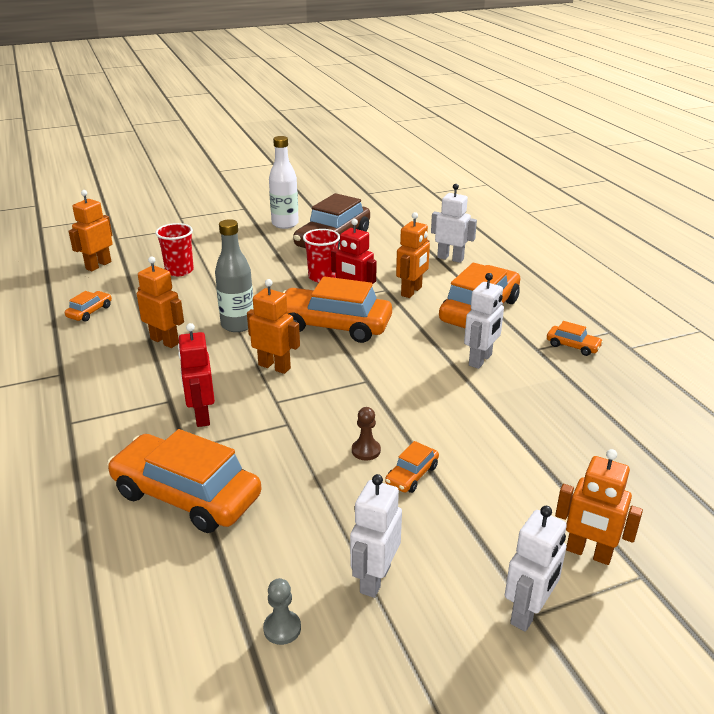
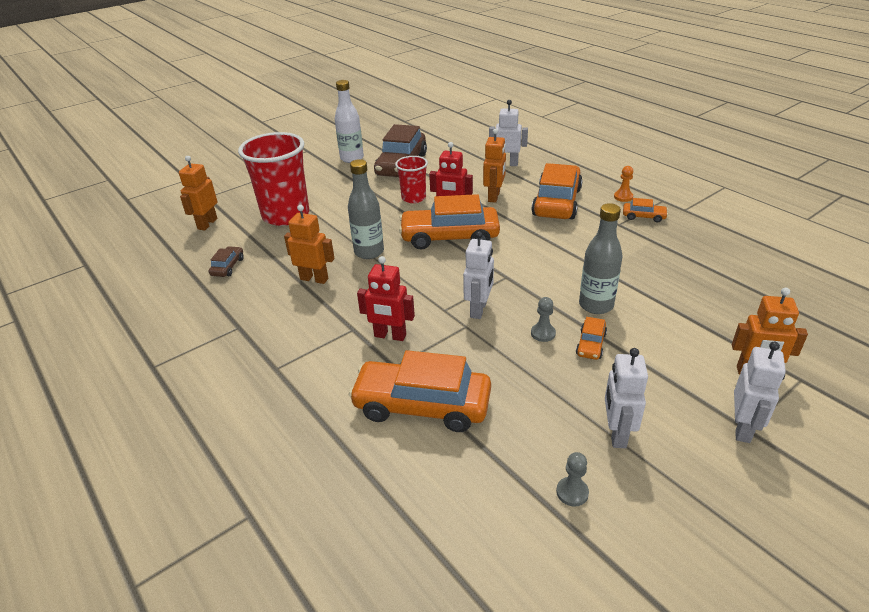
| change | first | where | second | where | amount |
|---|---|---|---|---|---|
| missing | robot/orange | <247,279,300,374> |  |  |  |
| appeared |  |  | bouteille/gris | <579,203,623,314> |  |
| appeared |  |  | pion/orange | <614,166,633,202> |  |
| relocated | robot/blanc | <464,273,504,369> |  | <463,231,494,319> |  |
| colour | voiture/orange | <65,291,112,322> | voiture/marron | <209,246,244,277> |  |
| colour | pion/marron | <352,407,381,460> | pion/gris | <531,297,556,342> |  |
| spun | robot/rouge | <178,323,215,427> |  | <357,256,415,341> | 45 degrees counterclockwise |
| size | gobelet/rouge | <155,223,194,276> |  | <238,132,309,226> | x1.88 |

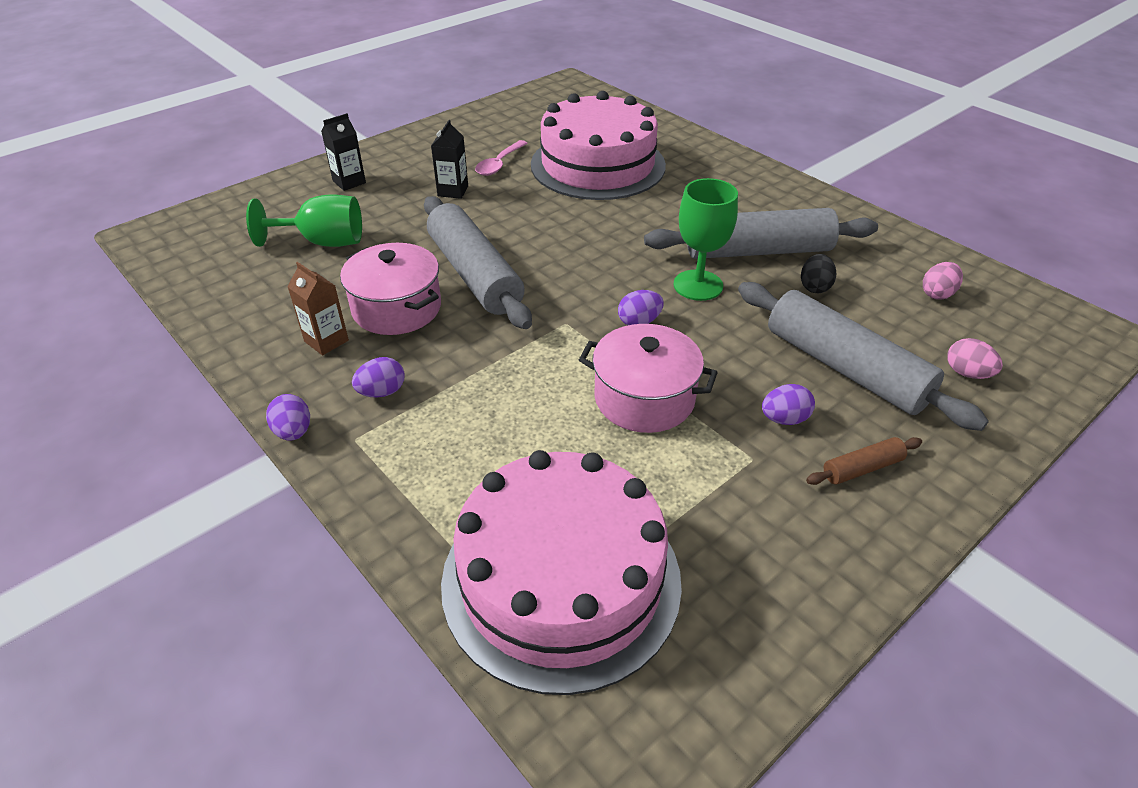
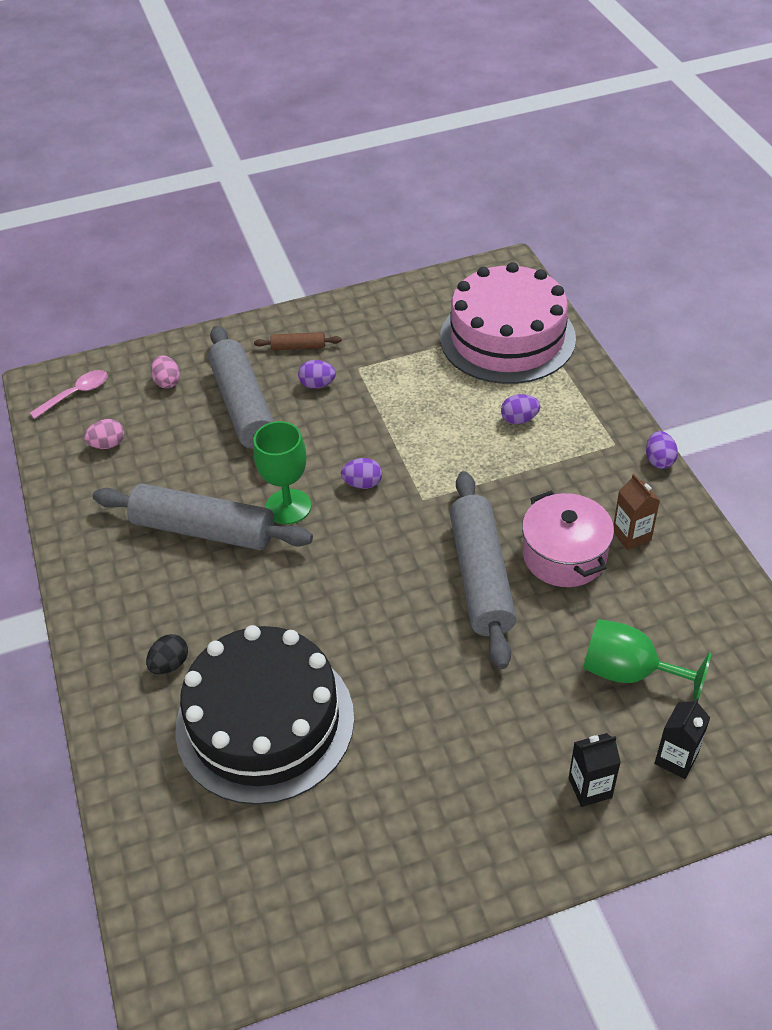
| change | first | where | second | where | amount |
|---|---|---|---|---|---|
| missing | marmite/rose | <579,324,718,433> |  |  |  |
| relocated | œuf/violet | <352,357,405,398> |  | <501,394,540,424> |  |
| relocated | brique de lait/noir | <431,120,468,199> |  | <654,699,710,779> |  |
| relocated | cuillère/rose | <475,140,528,176> |  | <30,370,108,419> |  |
| relocated | œuf/noir | <801,254,836,293> |  | <146,634,188,674> |  |
| colour | gâteau/rose | <531,91,666,200> | gâteau/noir | <175,625,354,805> |  |

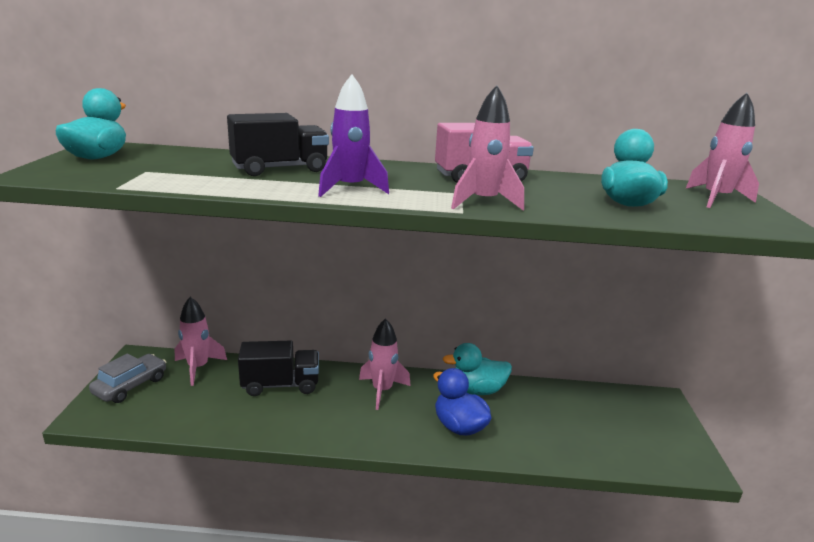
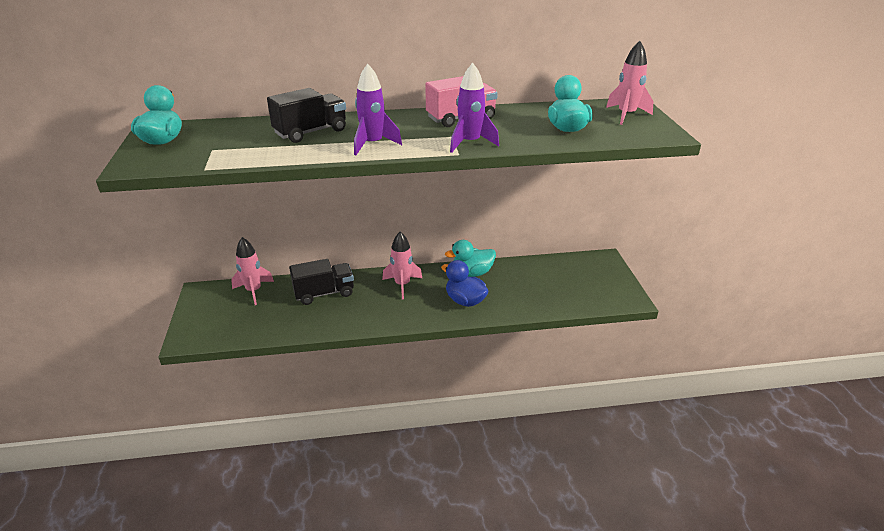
| change | first | where | second | where | amount |
|---|---|---|---|---|---|
| missing | voiture/gris | <89,354,166,403> |  |  |  |
| colour | fusée/rose | <451,85,524,211> | fusée/violet | <450,63,499,153> |  |

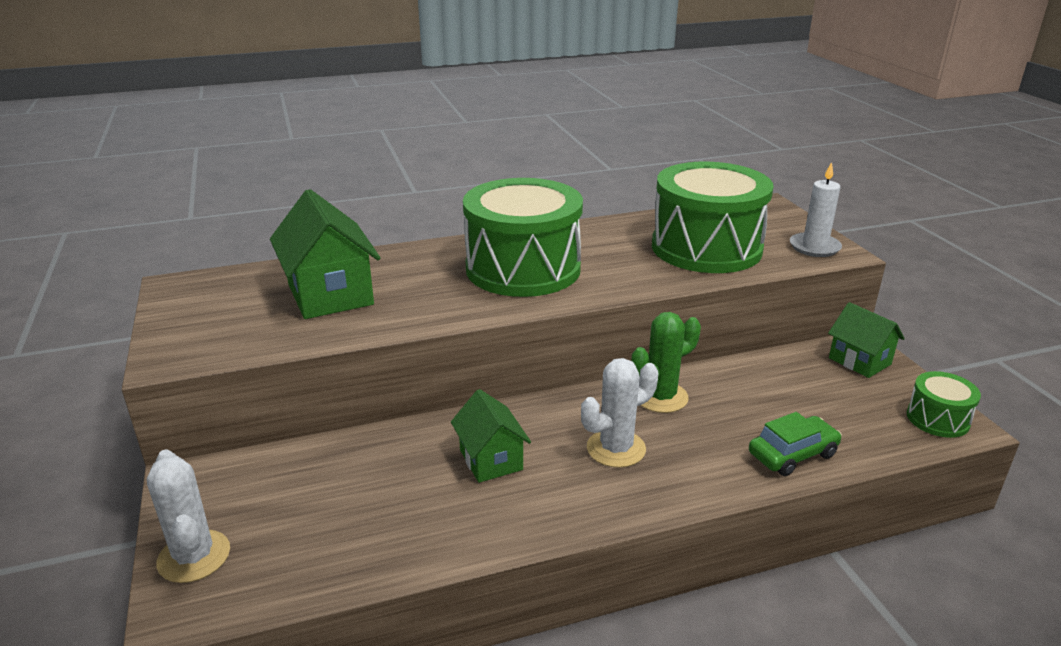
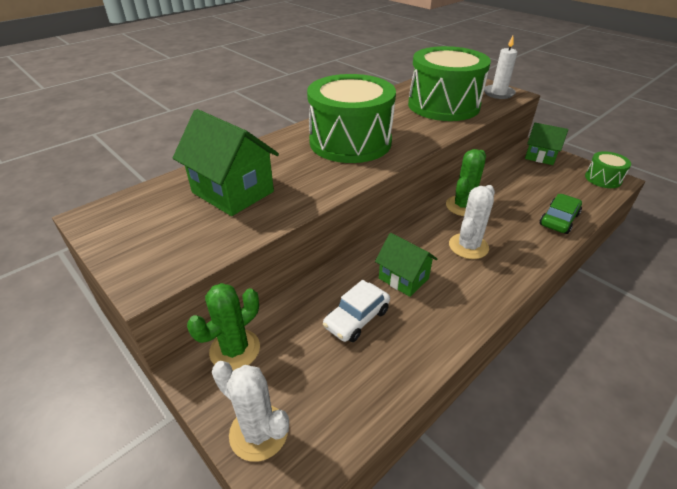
| change | first | where | second | where | amount |
|---|---|---|---|---|---|
| appeared |  |  | cactus/vert | <187,283,260,371> |  |
| appeared |  |  | voiture/blanc | <323,280,390,342> |  |

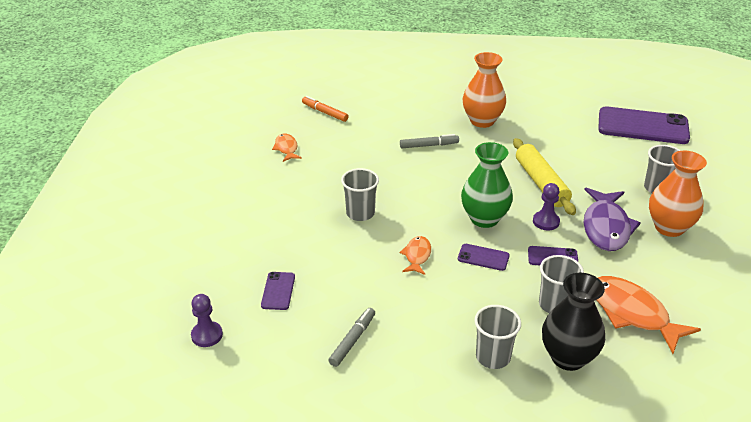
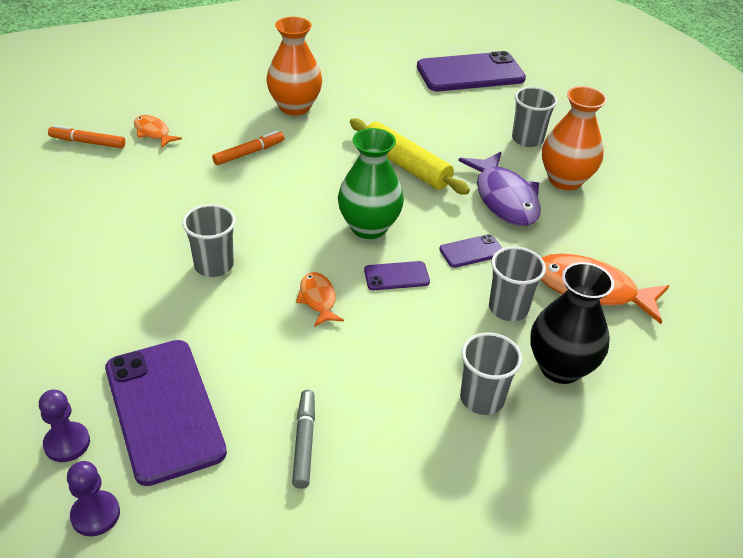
| change | first | where | second | where | amount |
|---|---|---|---|---|---|
| relocated | poisson/orange | <272,134,302,162> |  | <134,115,182,148> |  |
| relocated | pion/violet | <533,183,560,230> |  | <39,390,90,462> |  |
| colour | feutre/gris | <400,134,459,148> | feutre/orange | <212,131,285,165> |  |
| size | téléphone/violet | <261,272,295,310> |  | <105,340,227,486> | x2.19 |

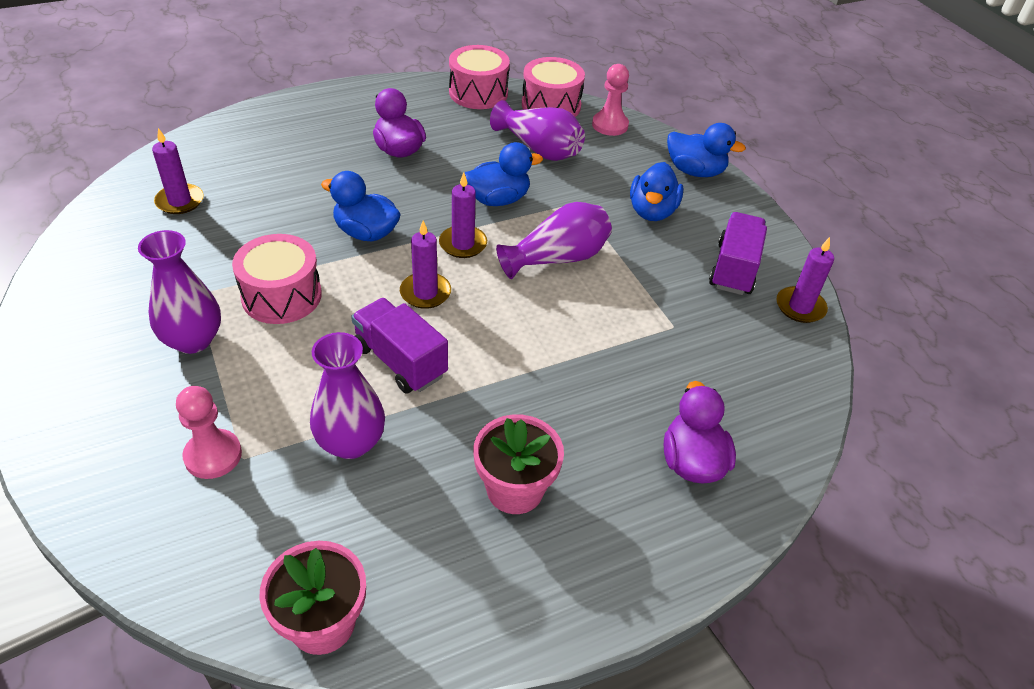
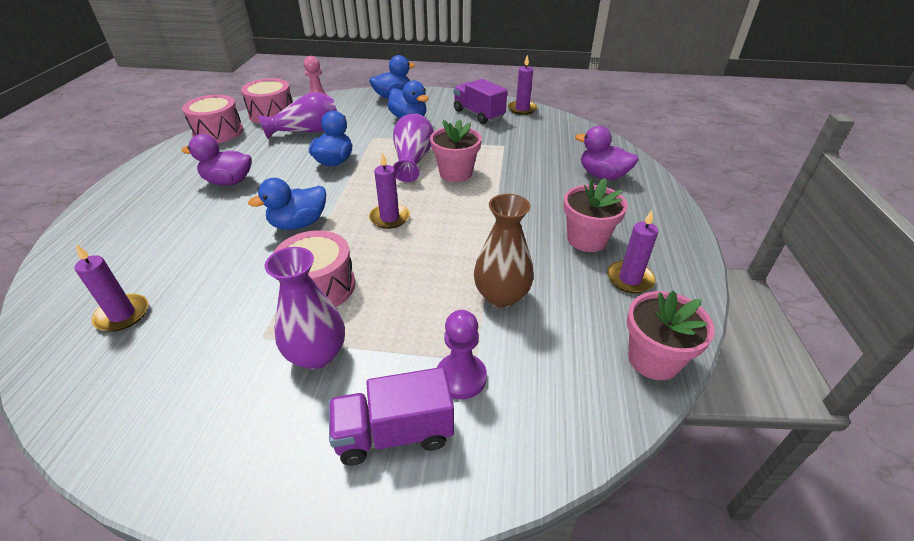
| change | first | where | second | where | amount |
|---|---|---|---|---|---|
| appeared |  |  | pot de fleurs/rose | <430,119,482,182> |  |
| relocated | camion/violet | <351,298,448,394> |  | <329,367,454,466> |  |
| relocated | bougie/violet | <439,172,487,258> |  | <607,210,658,293> |  |
| colour | pion/rose | <176,386,242,479> | pion/violet | <437,310,487,399> |  |
| colour | vase/violet | <310,332,385,459> | vase/marron | <474,194,534,308> |  |

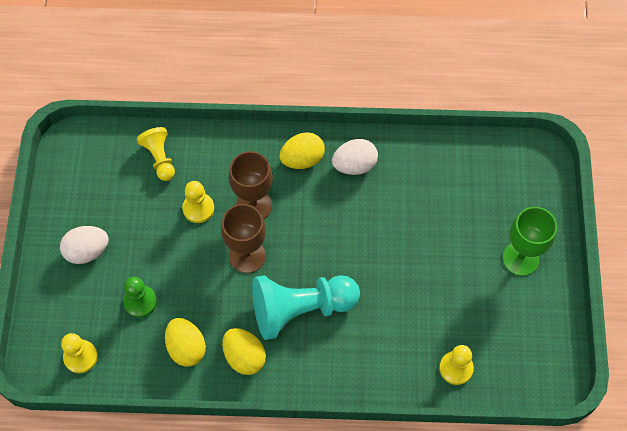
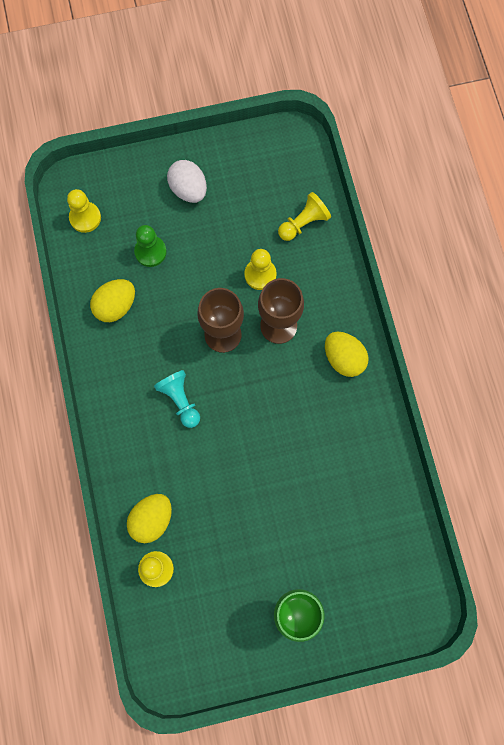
| change | first | where | second | where | amount |
|---|---|---|---|---|---|
| missing | œuf/blanc | <332,139,378,175> |  |  |  |
| relocated | œuf/jaune | <222,328,266,375> |  | <127,494,172,543> |  |
| size | pion/turquoise | <252,275,360,340> |  | <154,370,200,428> | x0.53 |

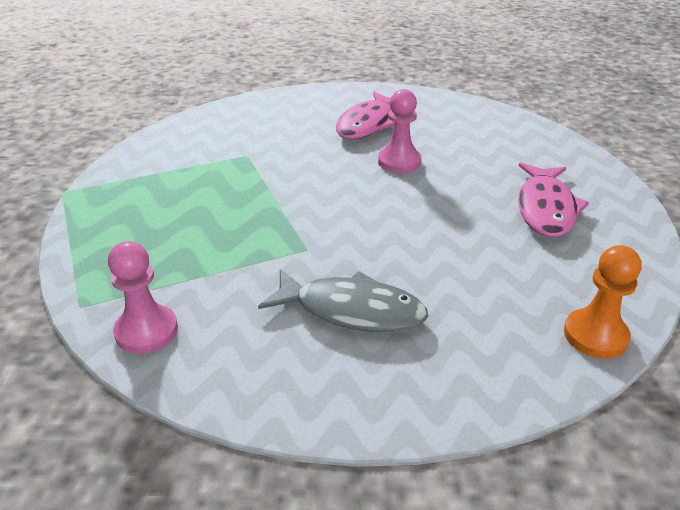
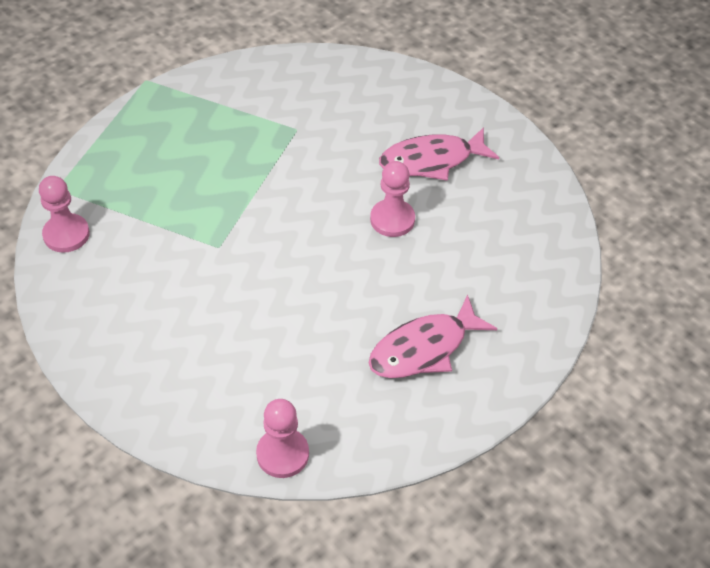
| change | first | where | second | where | amount |
|---|---|---|---|---|---|
| missing | poisson/gris | <258,269,428,332> |  |  |  |
| colour | pion/orange | <564,245,641,359> | pion/rose | <256,399,309,478> |  |

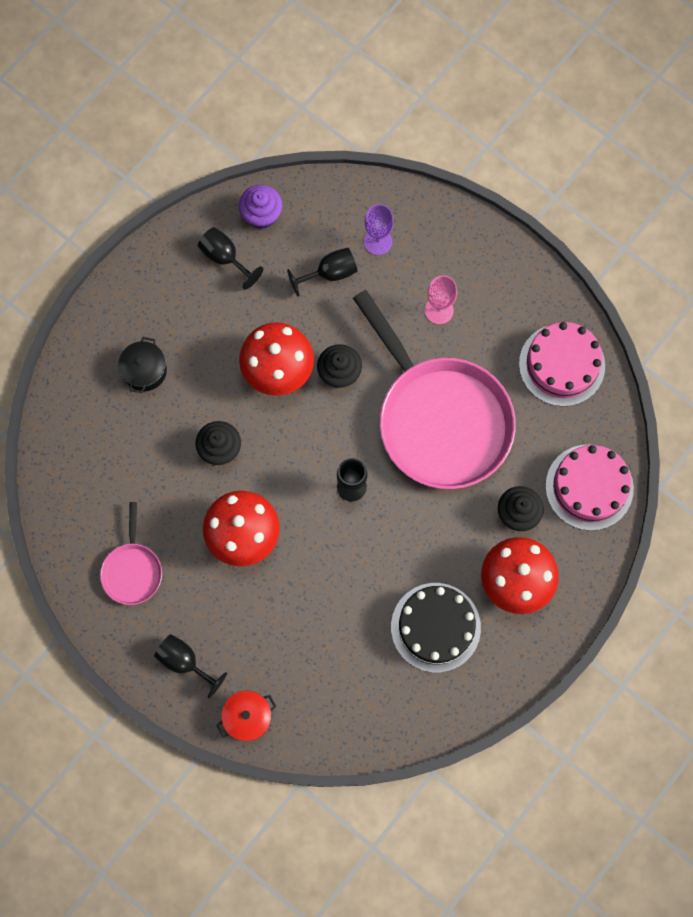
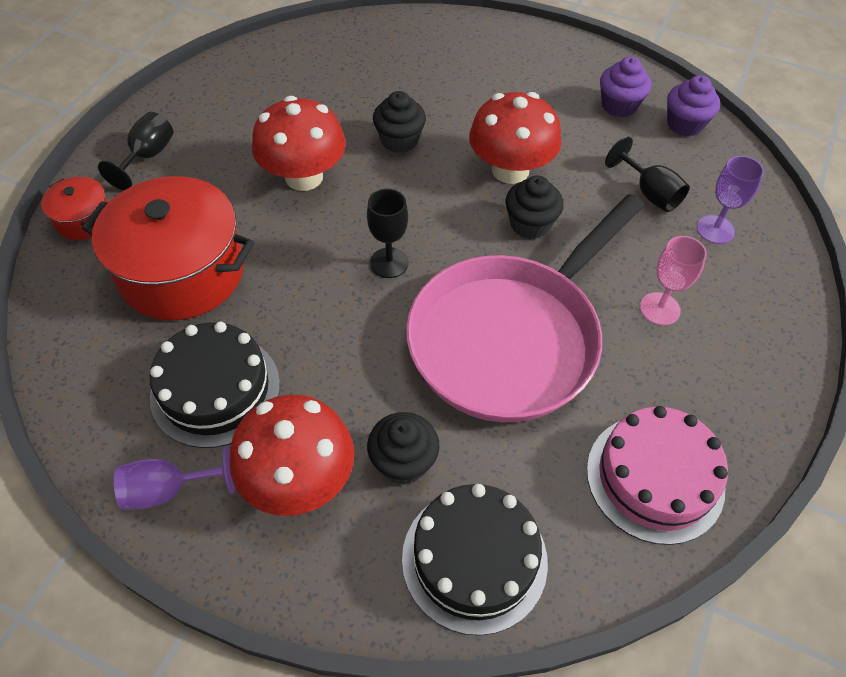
| change | first | where | second | where | amount |
|---|---|---|---|---|---|
| missing | poêle/rose | <100,502,162,605> |  |  |  |
| missing | marmite/noir | <118,337,167,393> |  |  |  |
| appeared |  |  | marmite/rouge | <82,176,254,320> |  |
| appeared |  |  | verre à pied/violet | <114,446,235,510> |  |
| exchanged | verre à pied/noir | <198,227,263,290> | muffin/violet | <600,56,651,117> |  |
| colour | gâteau/rose | <545,444,634,531> | gâteau/noir | <402,484,548,635> |  |

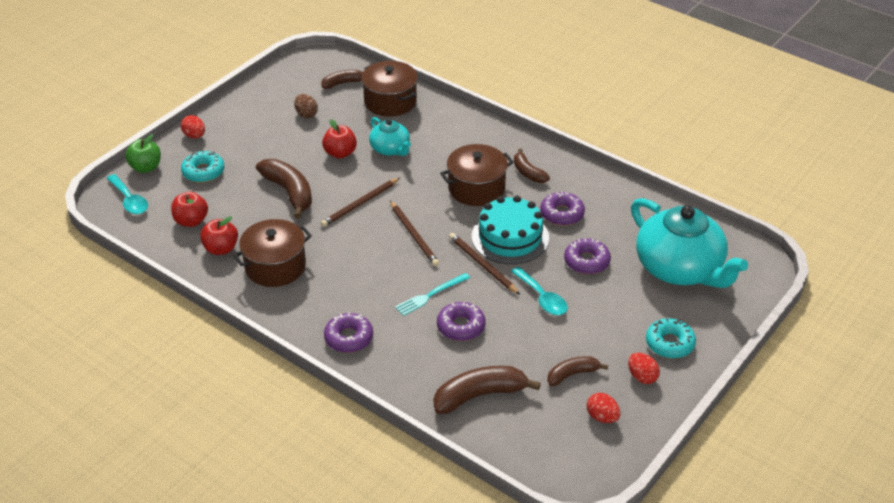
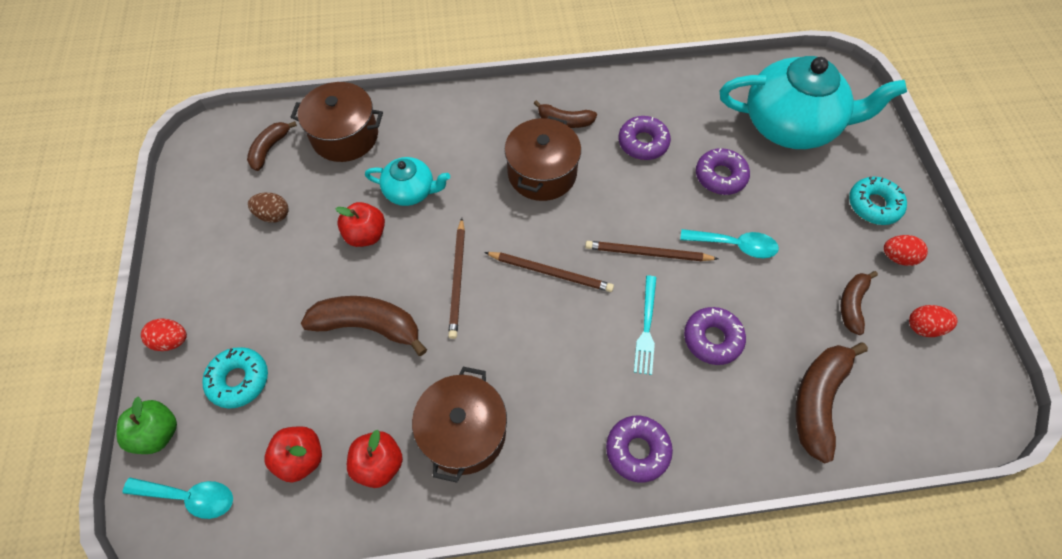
| change | first | where | second | where | amount |
|---|---|---|---|---|---|
| missing | gâteau/turquoise | <472,195,549,264> |  |  |  |

